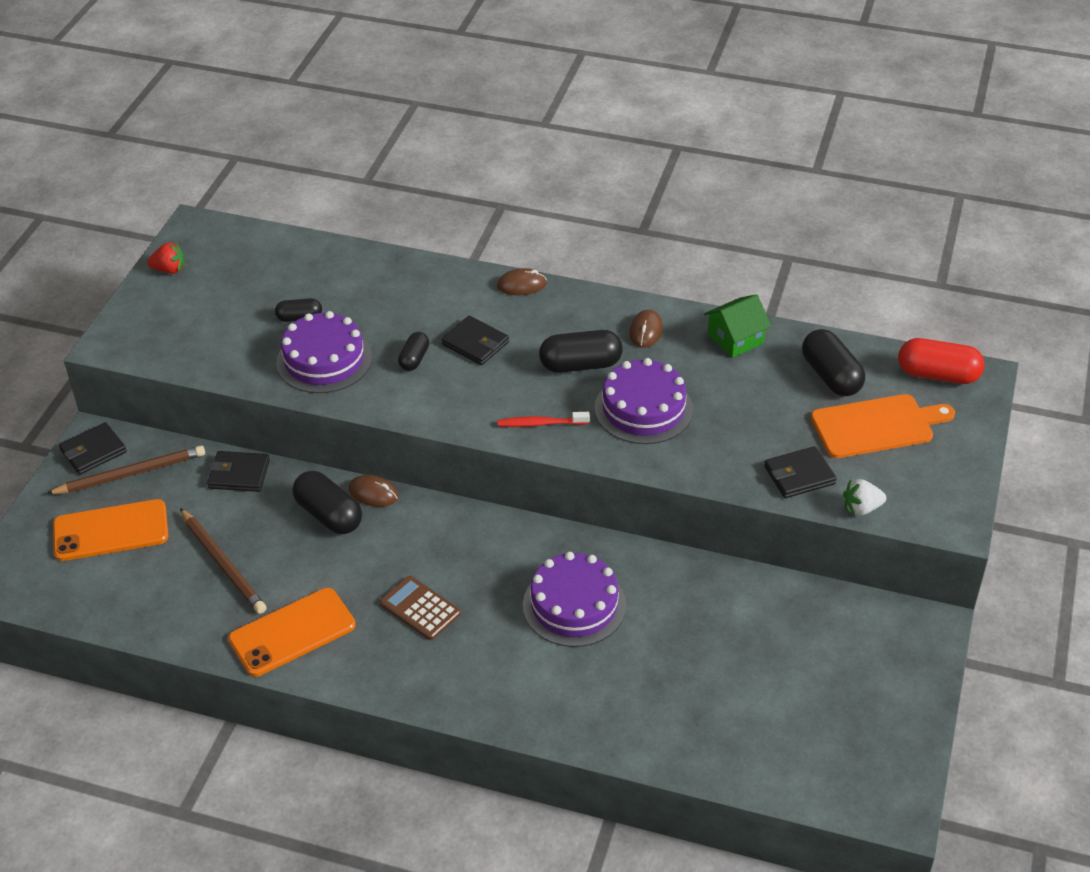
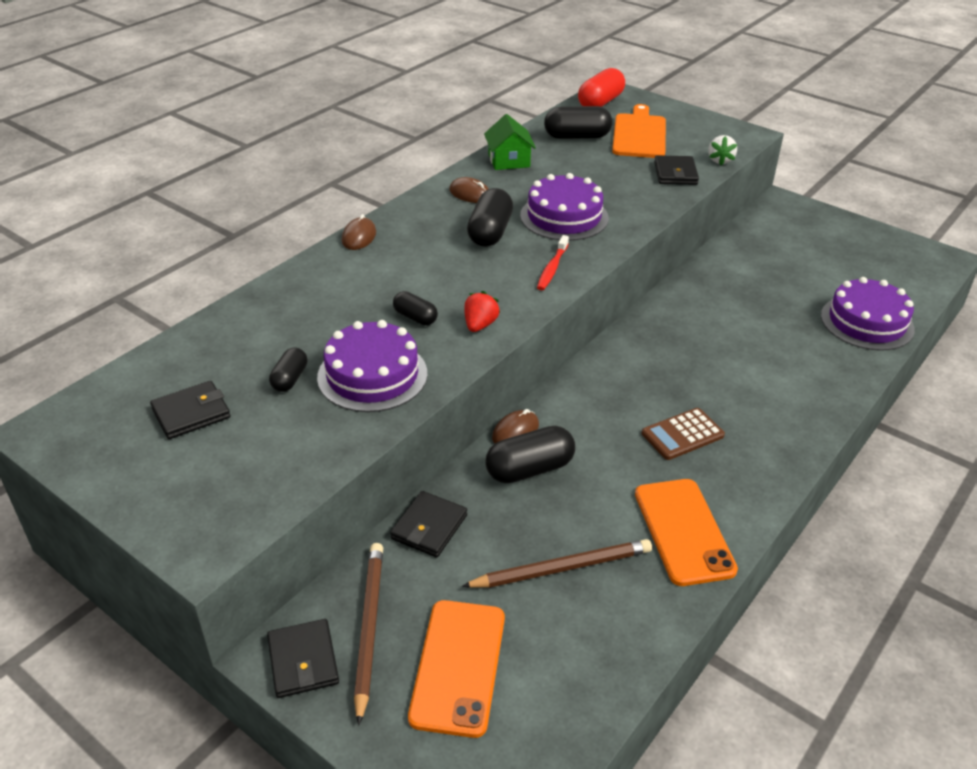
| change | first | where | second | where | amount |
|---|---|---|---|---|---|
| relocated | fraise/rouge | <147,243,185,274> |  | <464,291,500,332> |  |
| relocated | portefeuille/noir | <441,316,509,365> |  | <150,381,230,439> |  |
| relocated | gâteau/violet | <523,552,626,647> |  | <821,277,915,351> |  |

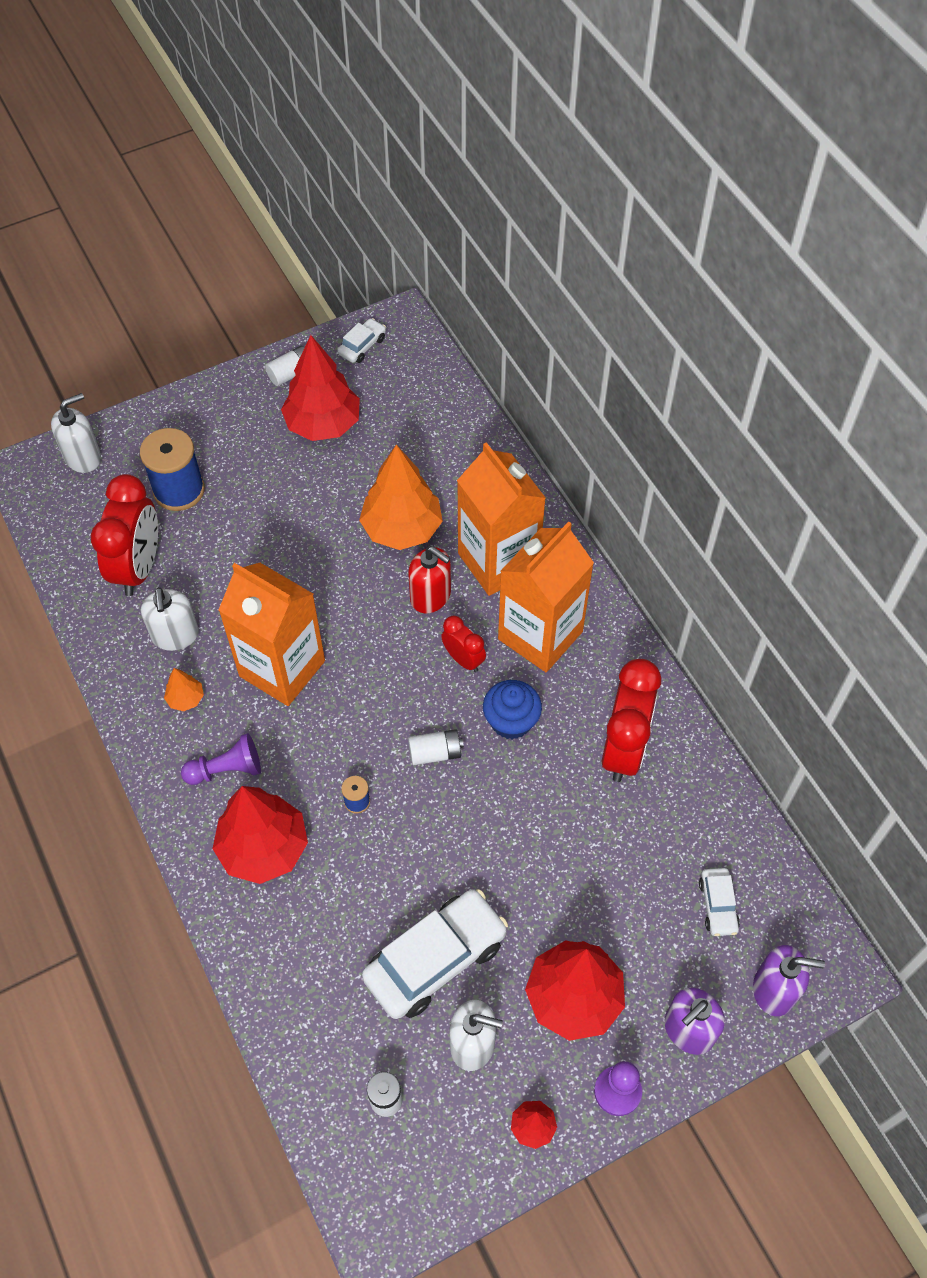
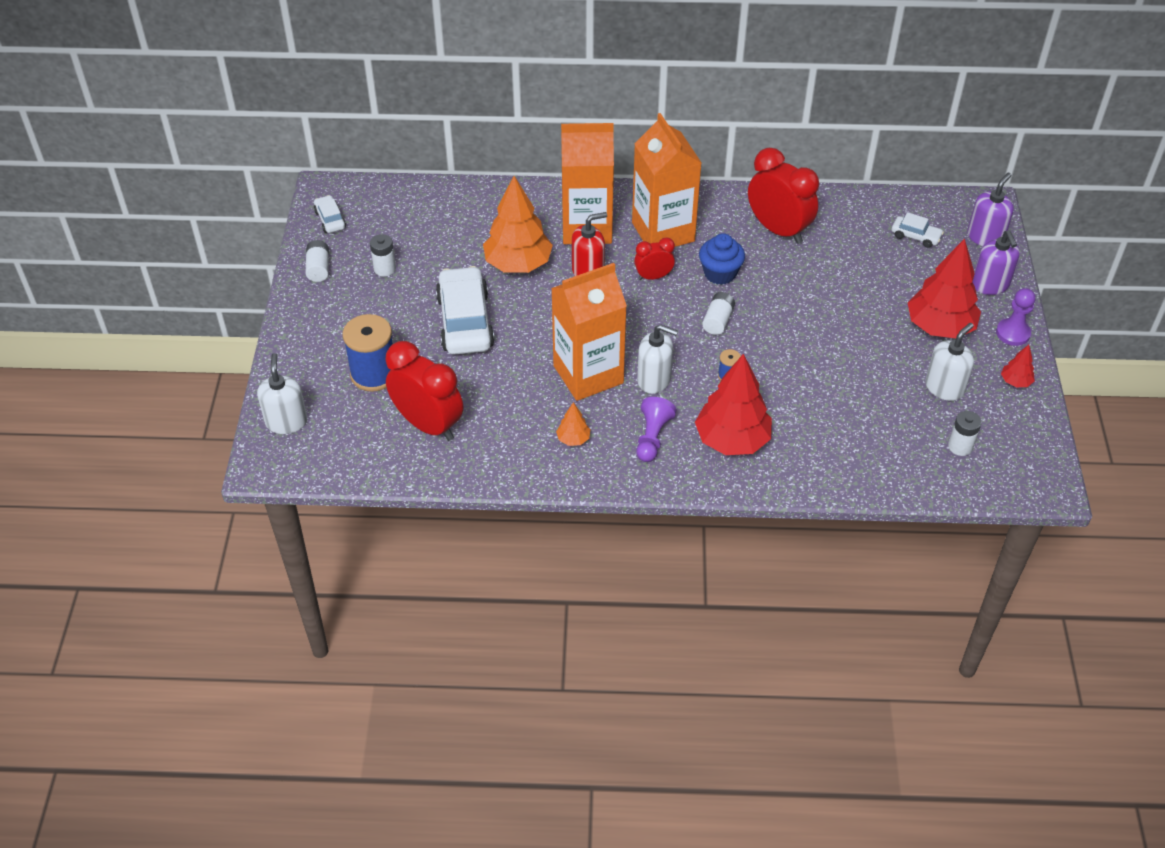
| change | first | where | second | where | amount |
|---|---|---|---|---|---|
| relocated | distributeur de savon/blanc | <141,587,199,651> |  | <637,324,678,394> |  |
| relocated | voiture/blanc | <362,889,508,1019> |  | <436,266,495,355> |  |
| exchanged | arbre/rouge | <281,335,360,441> | pile/blanc | <370,234,396,277> |  |

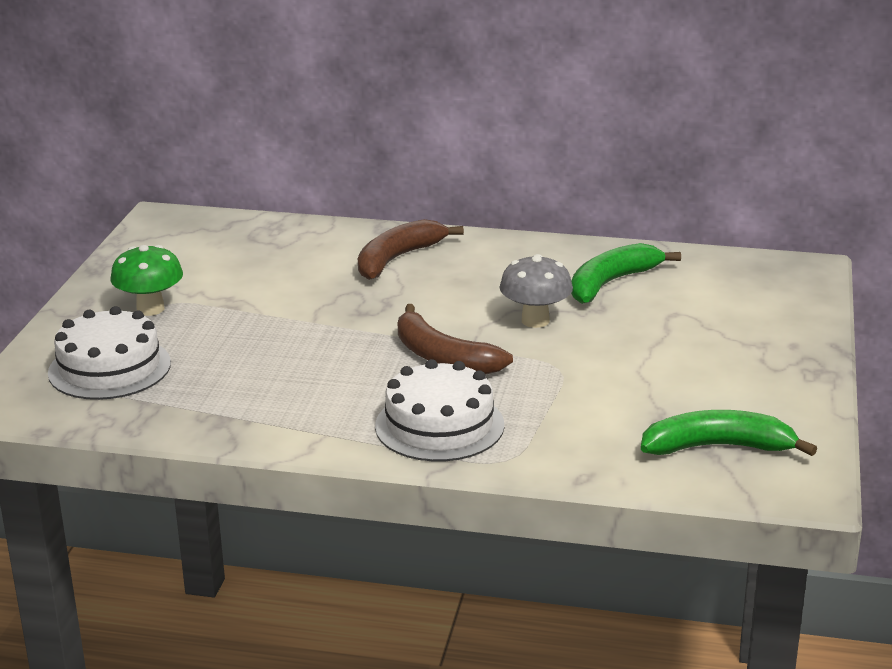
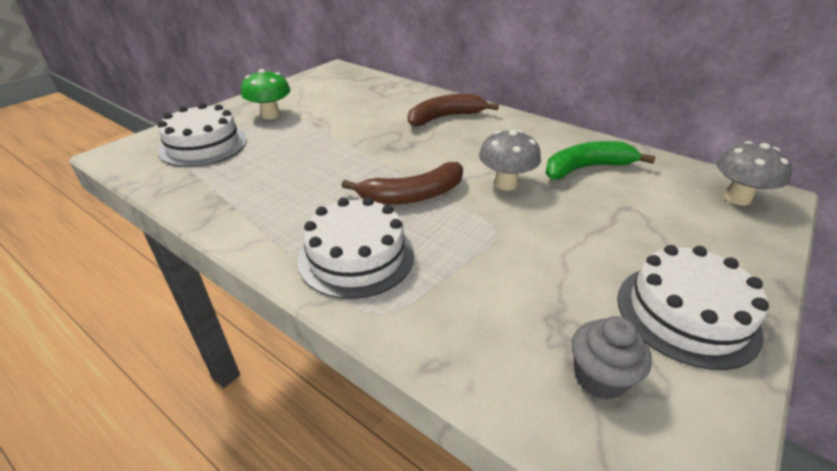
| change | first | where | second | where | amount |
|---|---|---|---|---|---|
| appeared |  |  | gâteau/blanc | <617,245,769,370> |  |
| appeared |  |  | champignon/gris | <716,141,792,206> |  |
| exchanged | banane/vert | <641,410,817,456> | muffin/gris | <572,316,652,400> |  |
| spun | banane/marron | <398,304,513,375> |  | <341,162,463,204> | 90 degrees counterclockwise |

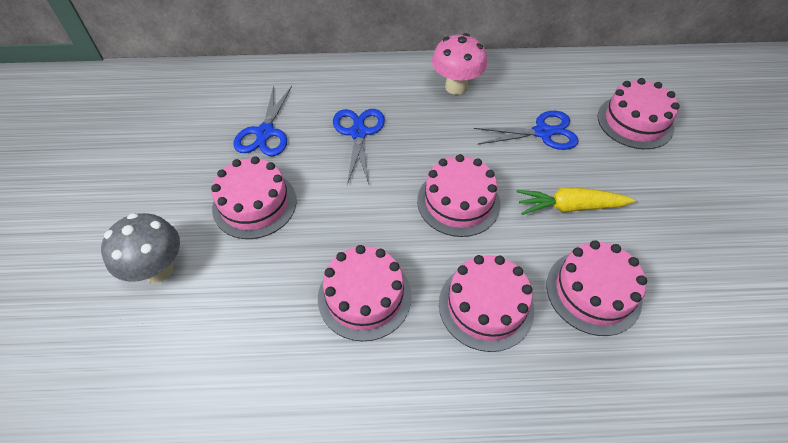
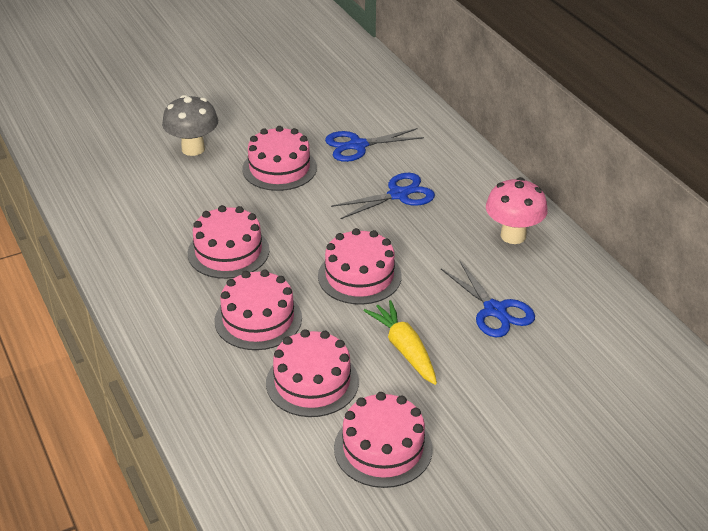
| change | first | where | second | where | amount |
|---|---|---|---|---|---|
| relocated | gâteau/rose | <598,78,680,149> |  | <334,392,433,488> |  |

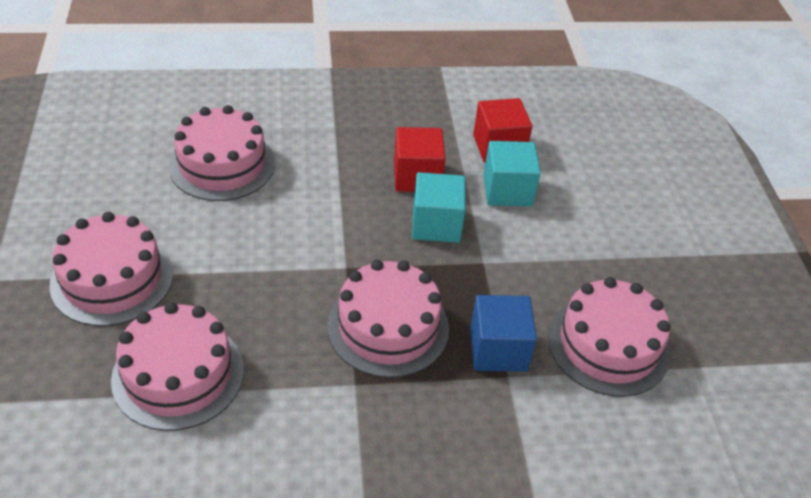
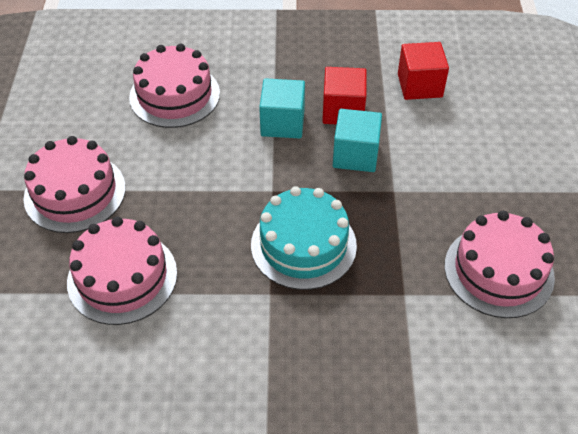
| change | first | where | second | where | amount |
|---|---|---|---|---|---|
| missing | cube/bleu | <470,295,537,372> |  |  |  |
| relocated | cube/turquoise | <483,141,541,206> |  | <259,78,305,138> |  |
| colour | gâteau/rose | <327,260,449,378> | gâteau/turquoise | <251,186,357,290> |  |

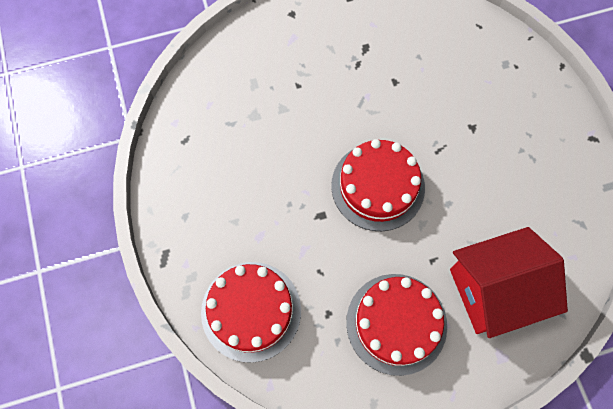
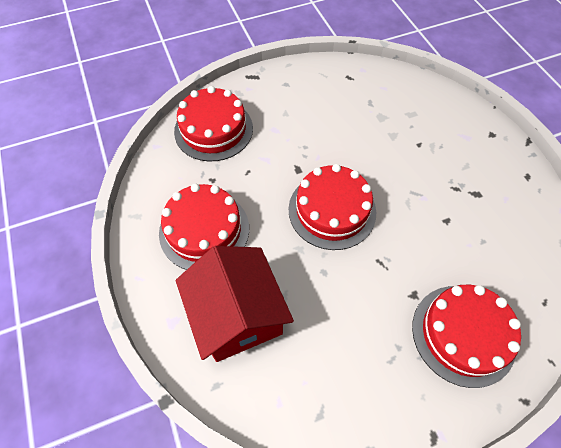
| change | first | where | second | where | amount |
|---|---|---|---|---|---|
| appeared |  |  | gâteau/rouge | <412,285,521,388> |  |

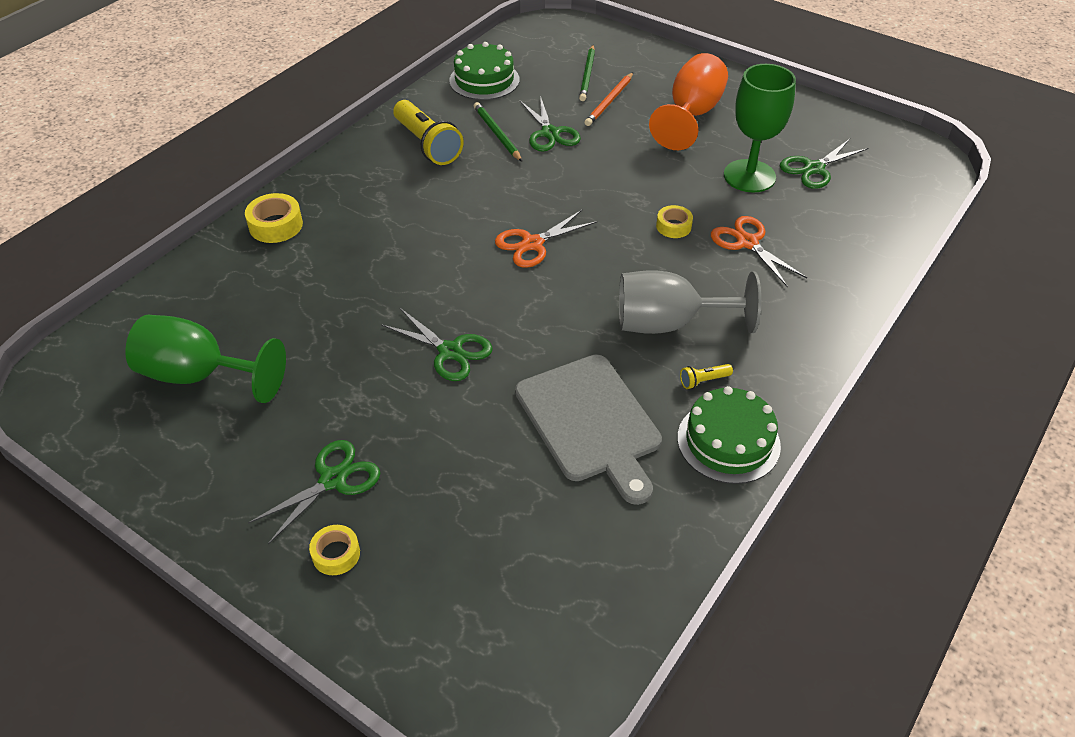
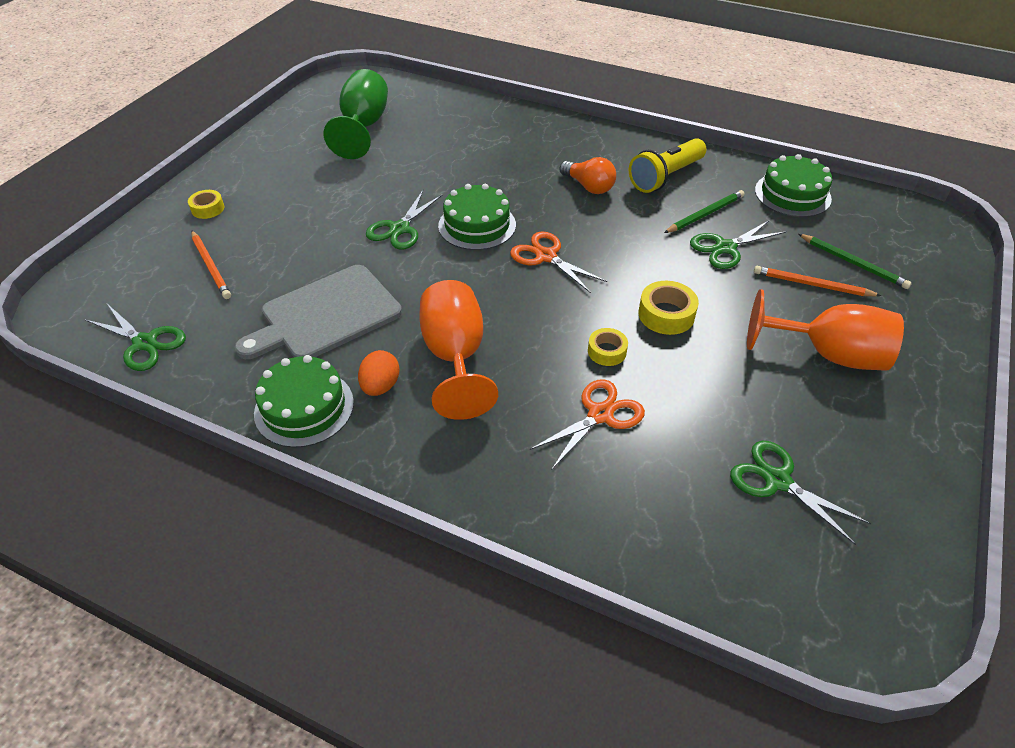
| change | first | where | second | where | amount |
|---|---|---|---|---|---|
| missing | verre à pied/vert | <724,64,796,193> |  |  |  |
| appeared |  |  | crayon/orange | <191,230,231,299> |  |
| appeared |  |  | gâteau/vert | <438,184,516,250> |  |
| appeared |  |  | ampoule/orange | <560,157,616,194> |  |
| relocated | ruban adhésif/jaune | <245,193,303,243> |  | <639,281,699,335> |  |
| relocated | ciseaux/vert | <248,440,380,544> |  | <85,304,186,371> |  |
| exchanged | lampe de poche/jaune | <680,364,733,389> | œuf/orange | <358,350,400,396> |  |
| colour | verre à pied/gris | <619,270,761,334> | verre à pied/orange | <419,280,498,420> |  |
| spun | crayon/vert | <579,45,595,101> |  | <798,234,912,289> | 135 degrees counterclockwise |

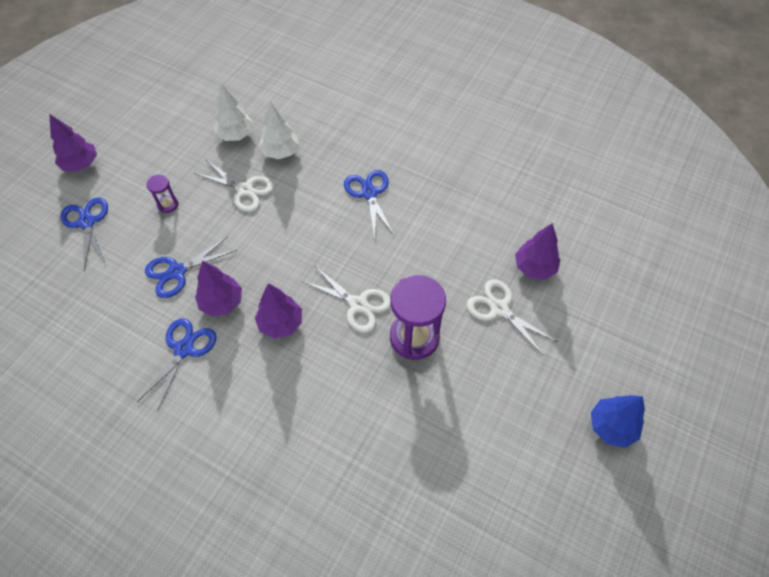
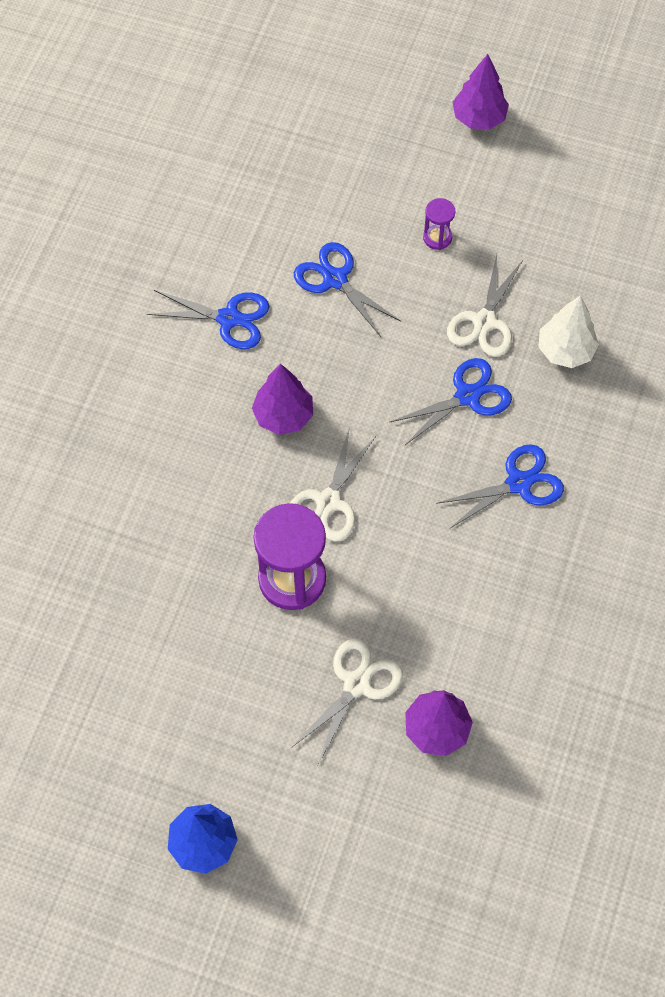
| change | first | where | second | where | amount |
|---|---|---|---|---|---|
| missing | arbre/violet | <195,261,242,317> |  |  |  |
| missing | arbre/blanc | <214,83,254,141> |  |  |  |
| relocated | ciseaux/bleu | <60,197,108,271> |  | <390,358,512,445> |  |

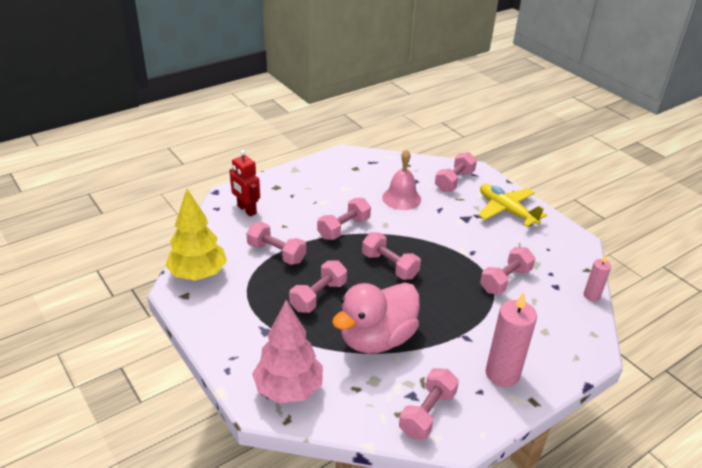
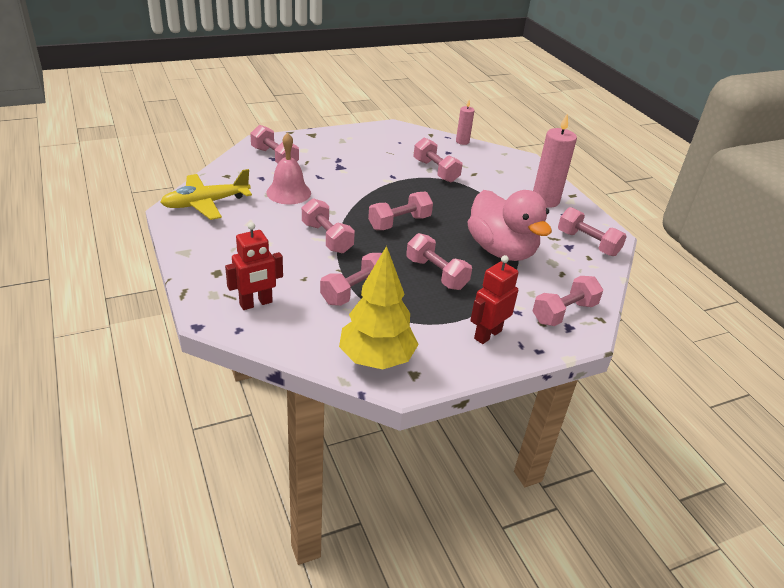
| change | first | where | second | where | amount |
|---|---|---|---|---|---|
| appeared |  |  | robot/rouge | <470,255,519,344> |  |
| relocated | avion/jaune | <478,184,547,227> |  | <160,169,252,220> |  |
| exchanged | arbre/rose | <252,300,323,403> | haltère/rose | <532,276,603,326> |  |

